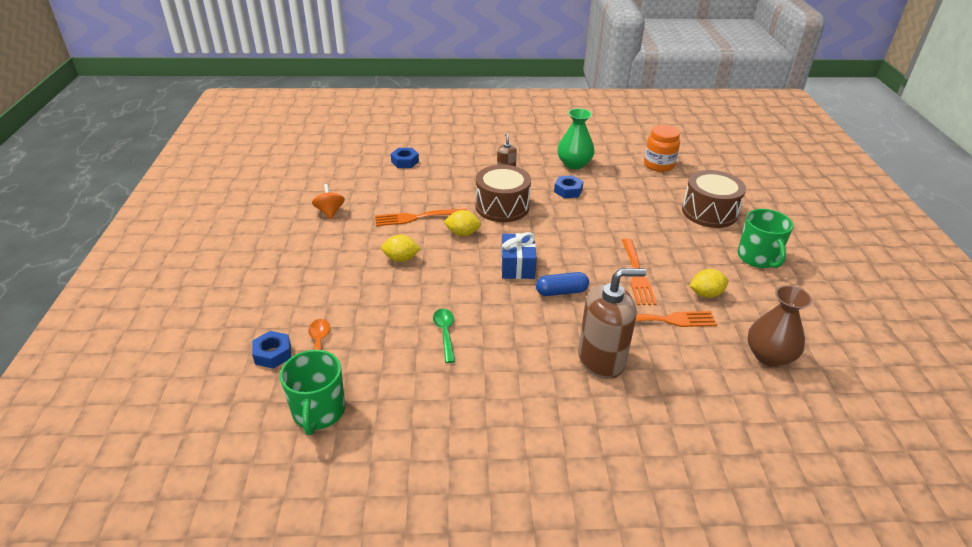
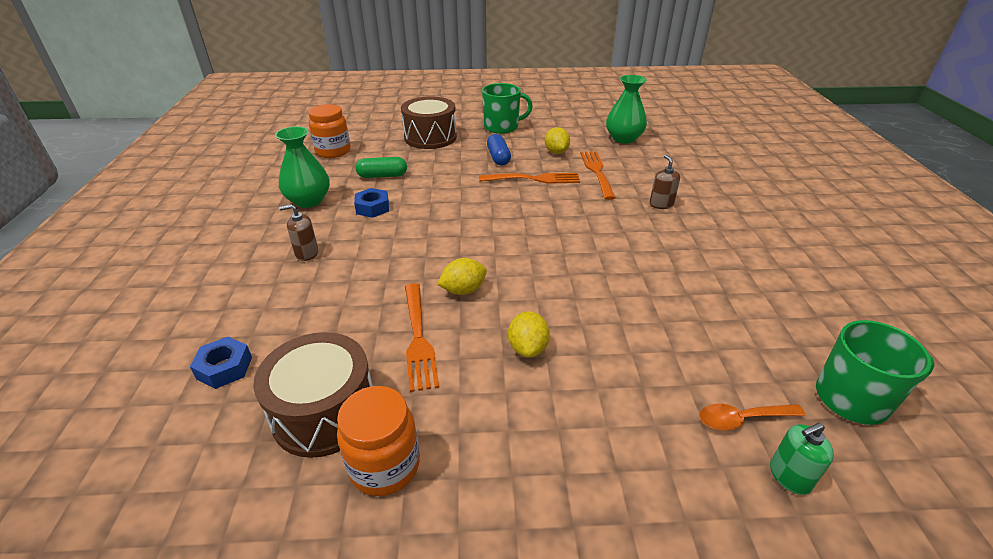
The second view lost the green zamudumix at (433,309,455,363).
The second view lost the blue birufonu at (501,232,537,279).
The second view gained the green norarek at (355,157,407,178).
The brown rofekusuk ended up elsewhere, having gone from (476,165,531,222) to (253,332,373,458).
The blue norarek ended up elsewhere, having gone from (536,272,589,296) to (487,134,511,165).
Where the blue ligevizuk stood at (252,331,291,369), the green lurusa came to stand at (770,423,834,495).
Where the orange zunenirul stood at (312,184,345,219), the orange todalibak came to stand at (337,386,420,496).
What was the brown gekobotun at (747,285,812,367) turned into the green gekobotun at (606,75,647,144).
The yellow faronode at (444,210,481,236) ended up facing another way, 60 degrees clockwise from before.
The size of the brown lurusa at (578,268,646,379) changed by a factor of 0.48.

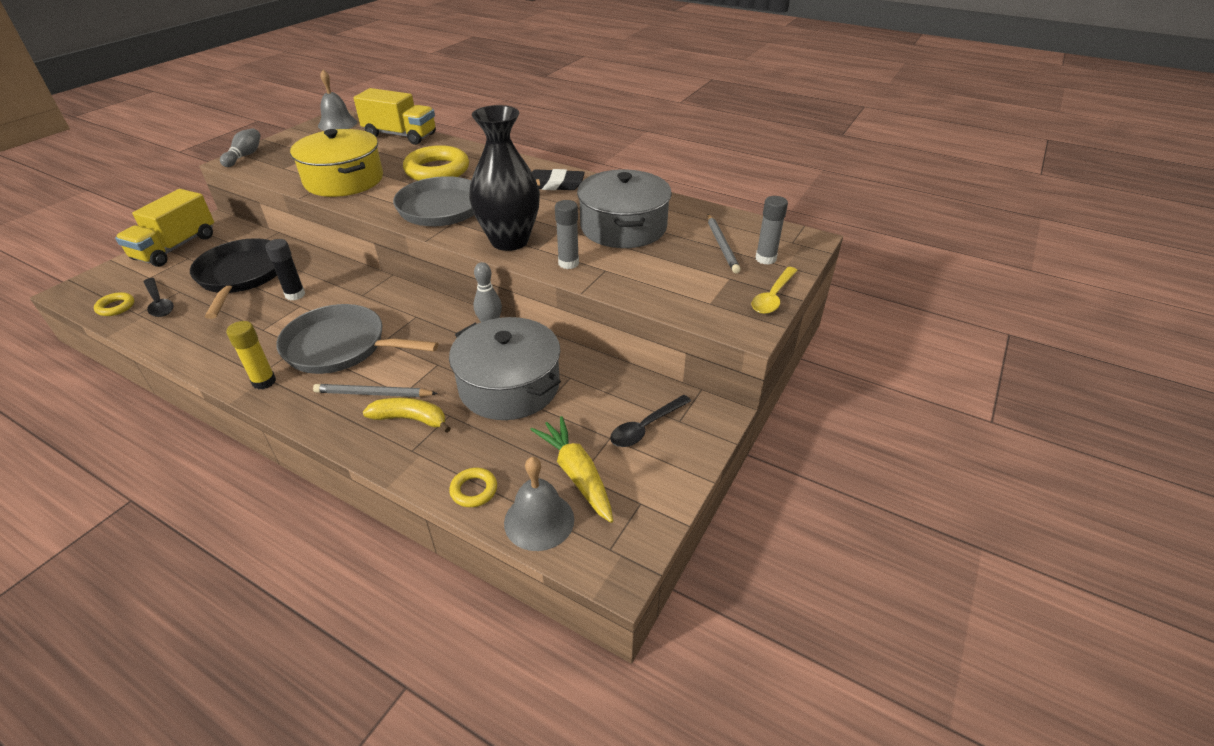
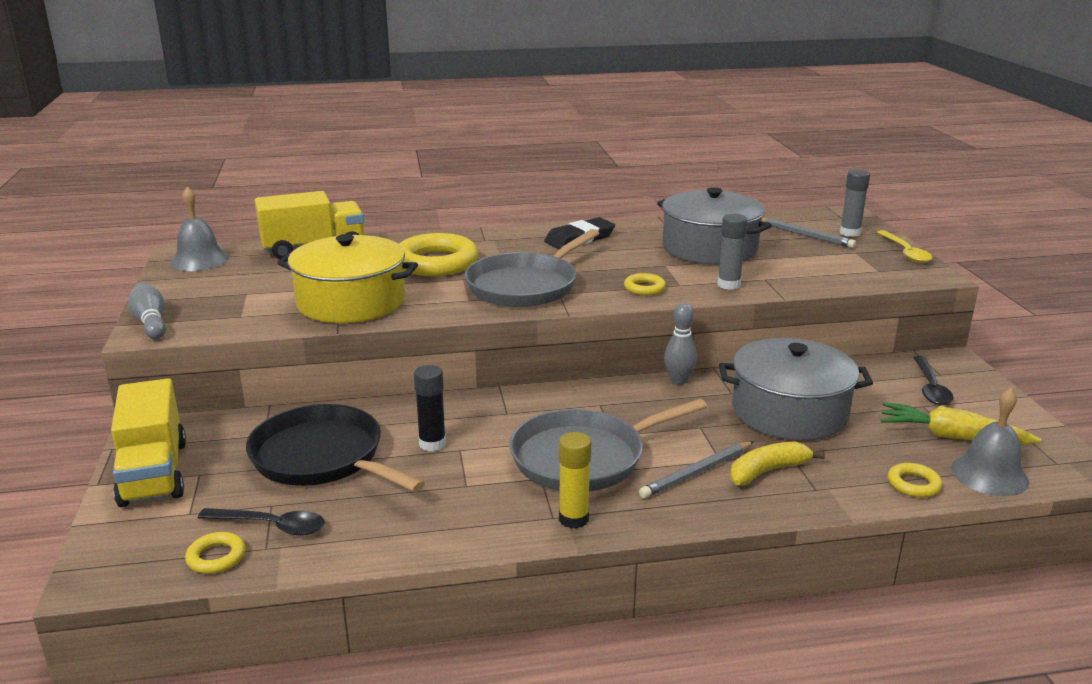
Where the black gekobotun stood at (469,105,540,251), the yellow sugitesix came to stand at (624,273,666,295).

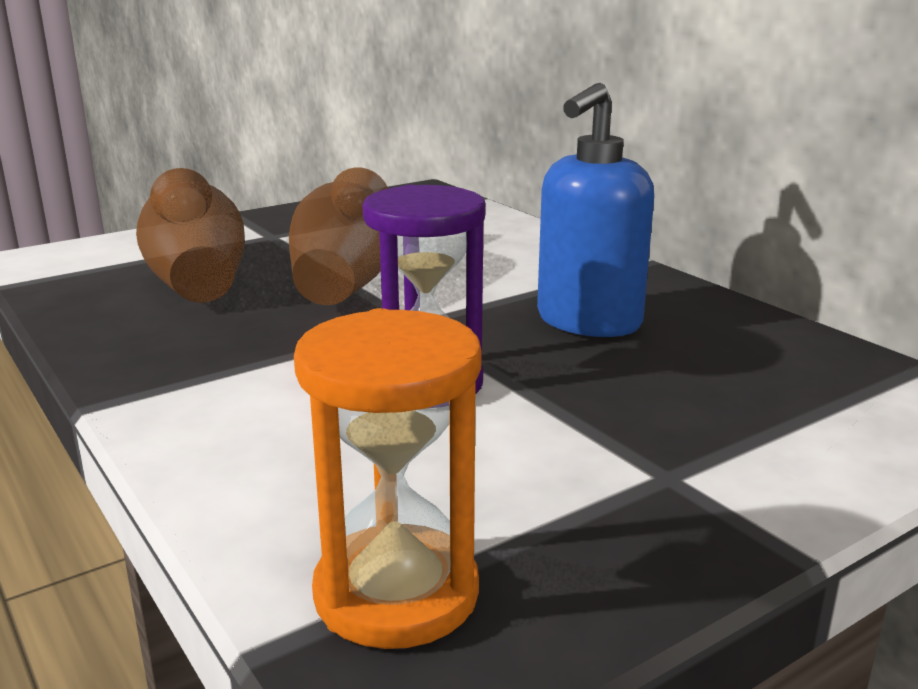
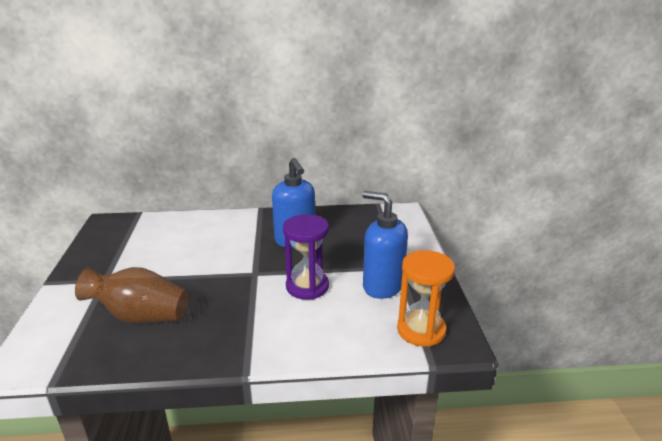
The second view lost the brown gekobotun at (289,167,388,305).
The second view gained the blue lurusa at (362,191,408,299).

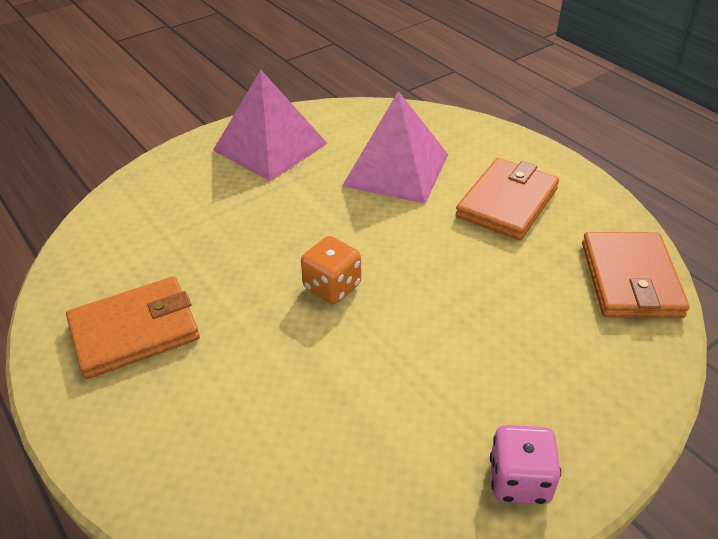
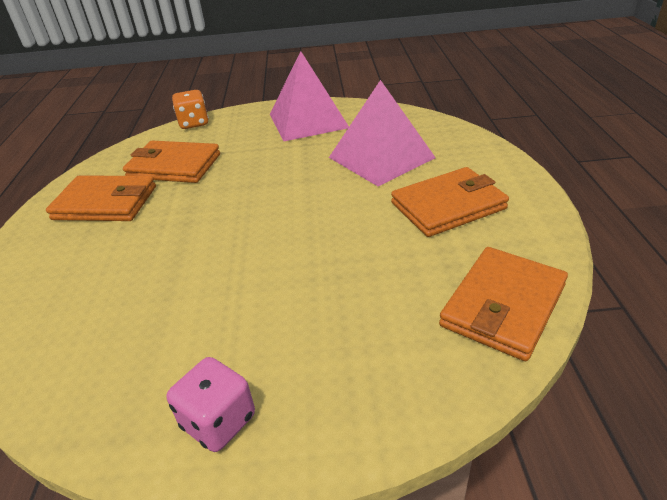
The second view gained the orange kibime at (123,141,220,183).
The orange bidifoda ended up elsewhere, having gone from (301,236,361,304) to (172,90,209,129).

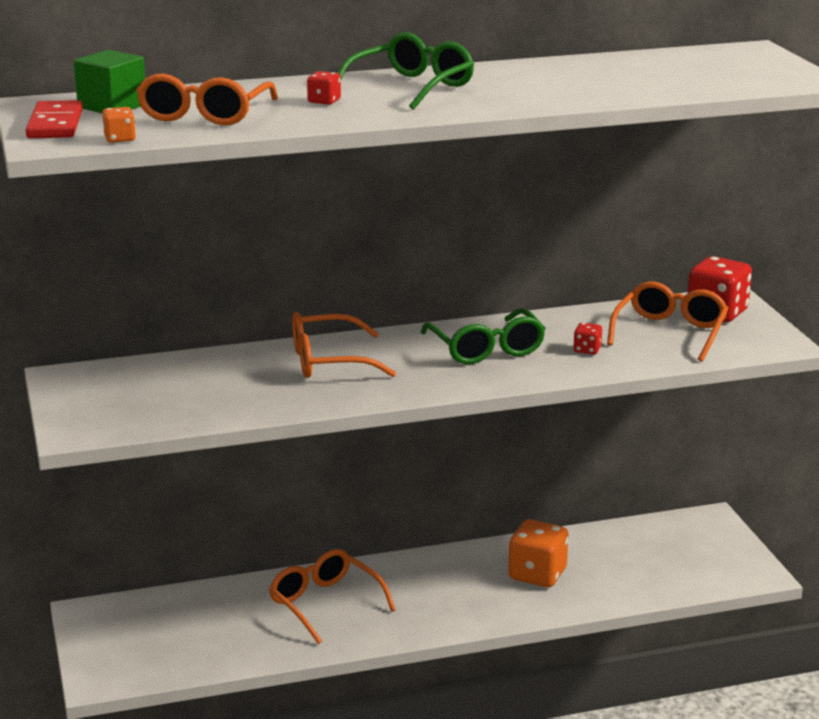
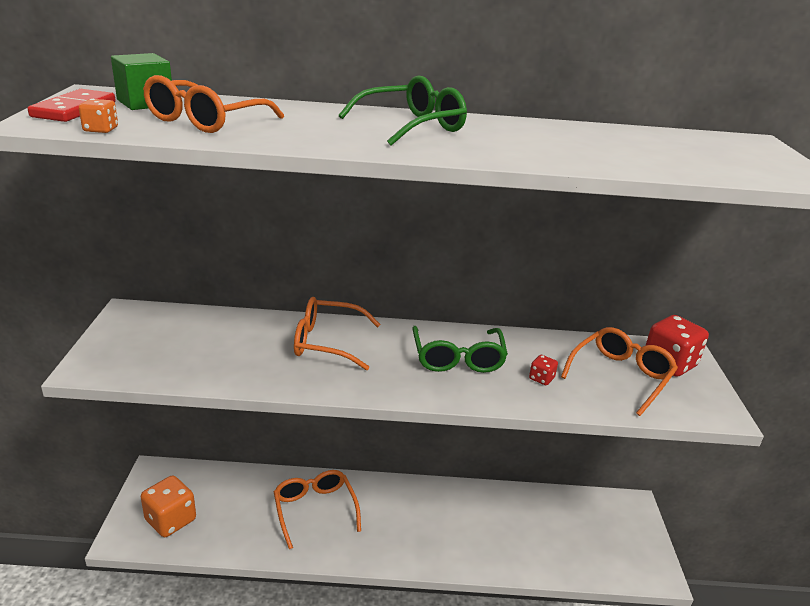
The second view lost the red bidifoda at (307,71,341,105).
The orange bidifoda ended up elsewhere, having gone from (508,519,568,587) to (141,475,196,537).

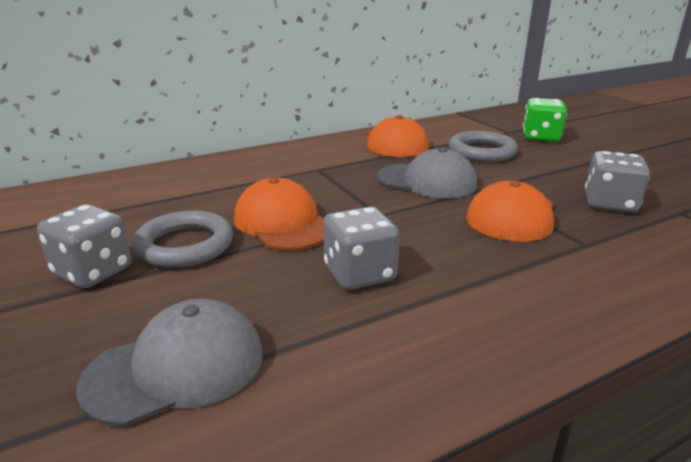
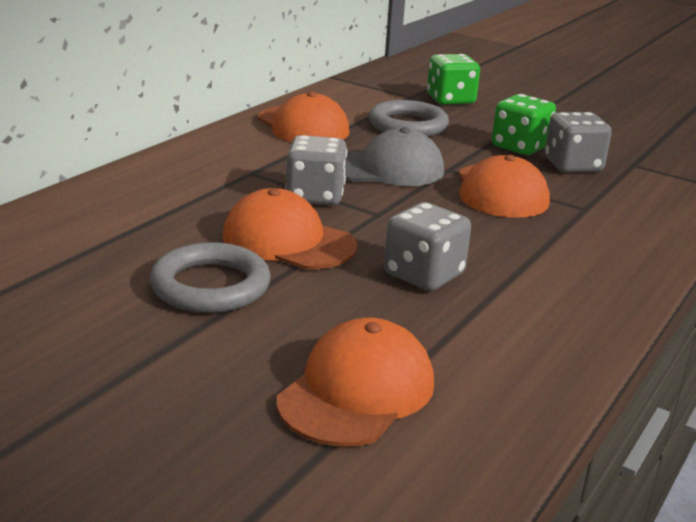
The second view gained the green bidifoda at (492,94,556,155).
The grey bidifoda ended up elsewhere, having gone from (37,204,131,288) to (285,135,347,205).
What was the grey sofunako at (76,299,263,427) turned into the orange sofunako at (277,318,434,447).

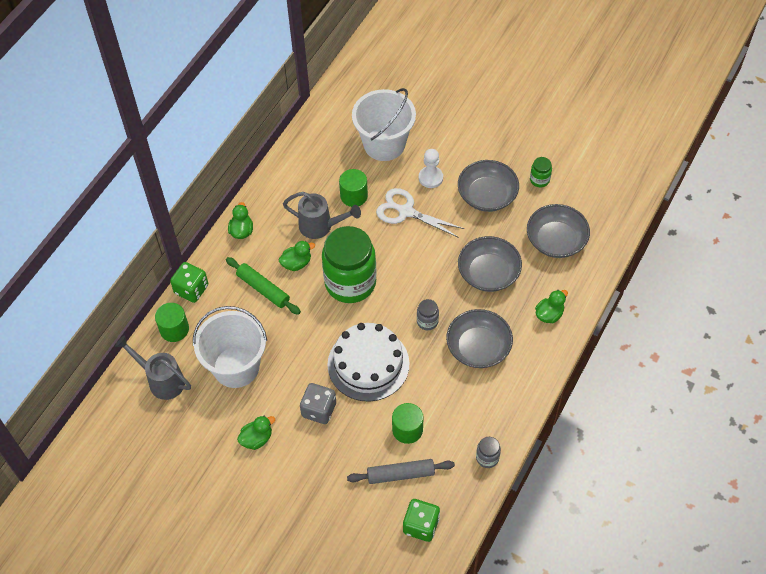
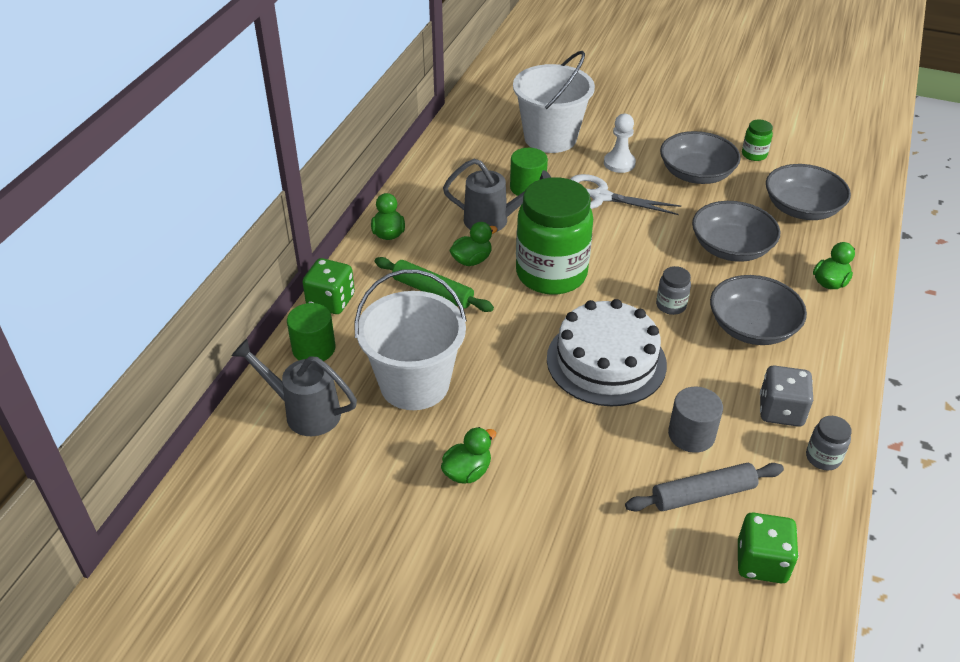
The grey bidifoda ended up elsewhere, having gone from (300,383,336,424) to (760,365,813,427).
What was the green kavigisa at (392,403,424,444) turned into the grey kavigisa at (668,386,723,453).

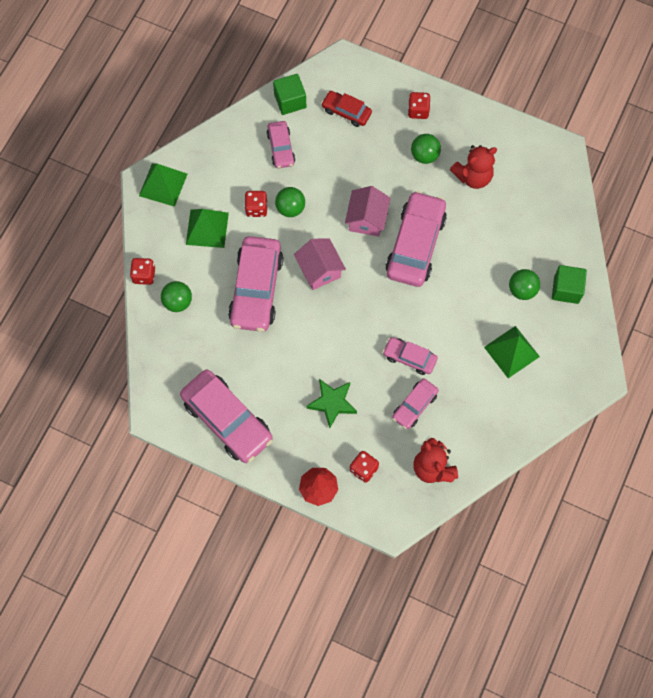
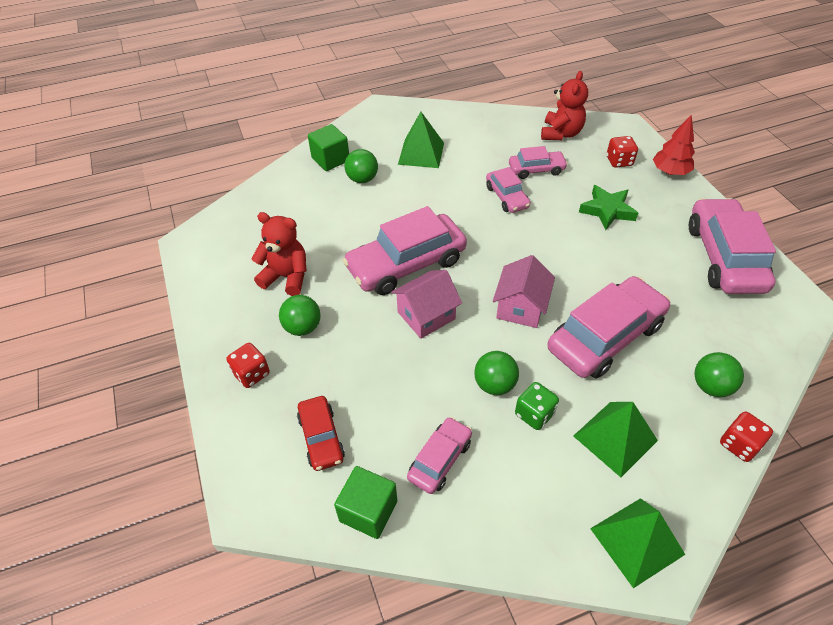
What was the red bidifoda at (244,191,267,217) turned into the green bidifoda at (515,382,559,430).

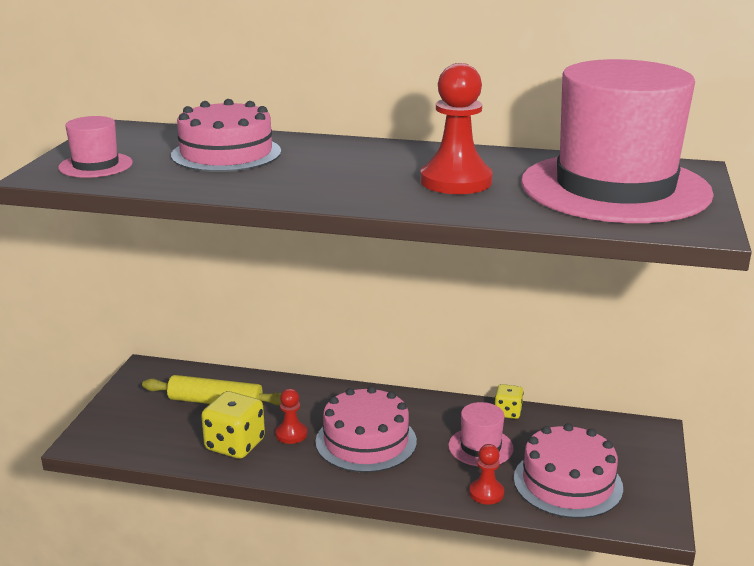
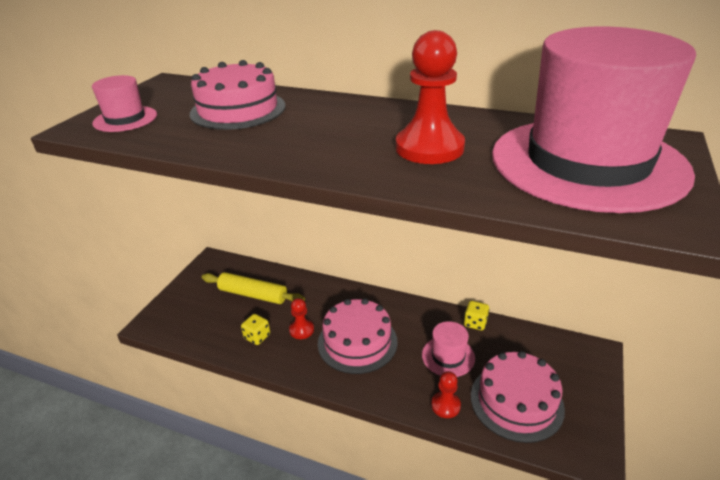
The size of the yellow bidifoda at (201,391,265,459) changed by a factor of 0.57.

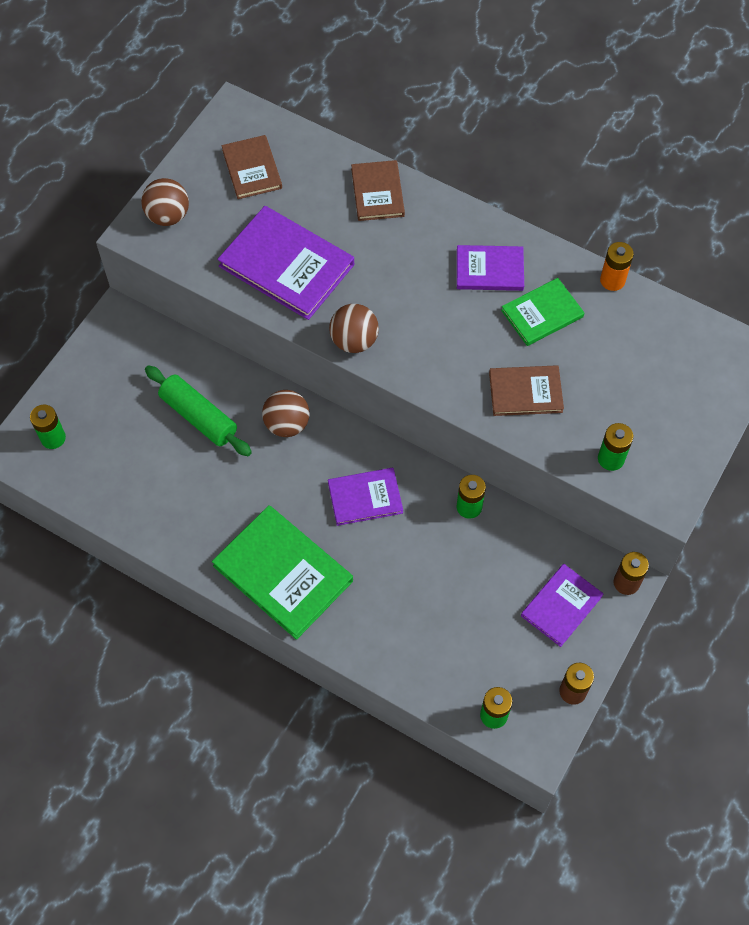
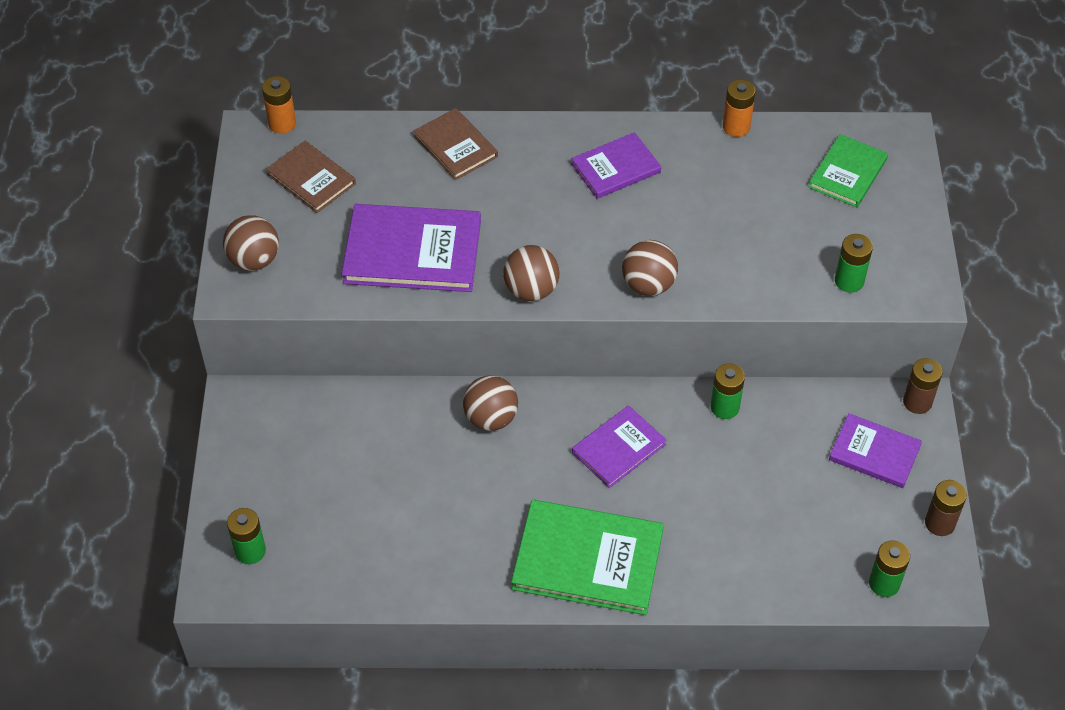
The second view lost the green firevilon at (145,365,252,456).
The second view lost the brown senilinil at (489,365,564,416).
The second view gained the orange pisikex at (262,76,296,134).
The second view gained the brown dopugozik at (622,240,678,296).
The green senilinil ended up elsewhere, having gone from (501,278,584,346) to (809,134,888,207).
The purple senilinil at (521,564,604,647) ended up facing another way, 75 degrees counterclockwise from before.

